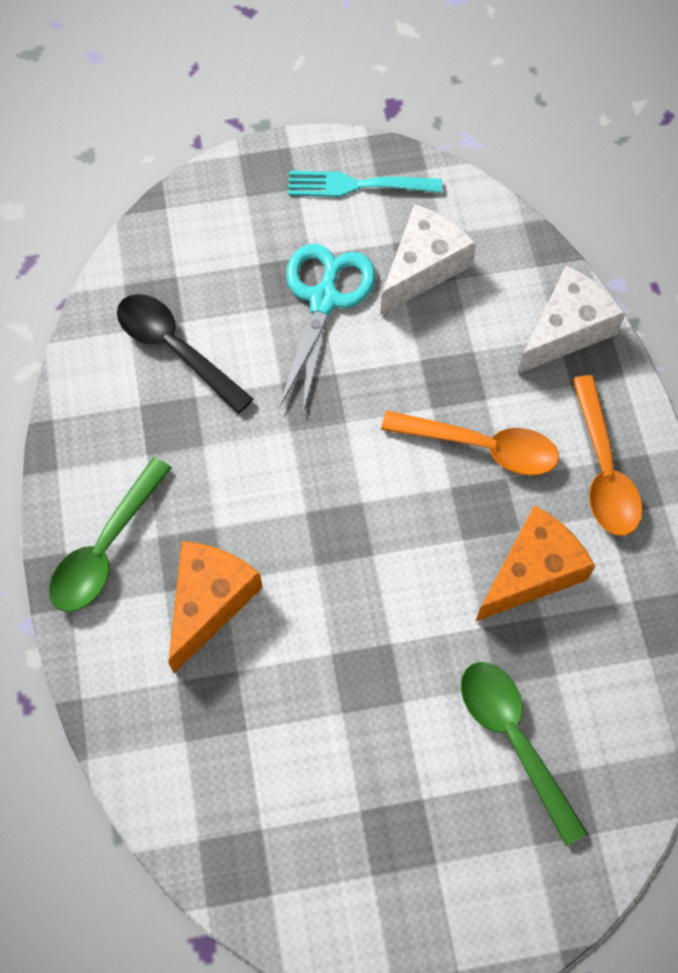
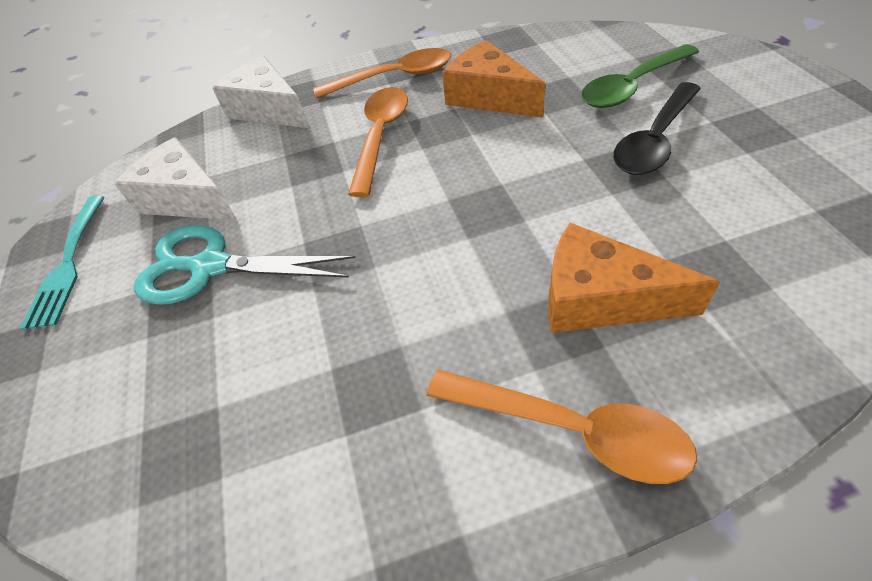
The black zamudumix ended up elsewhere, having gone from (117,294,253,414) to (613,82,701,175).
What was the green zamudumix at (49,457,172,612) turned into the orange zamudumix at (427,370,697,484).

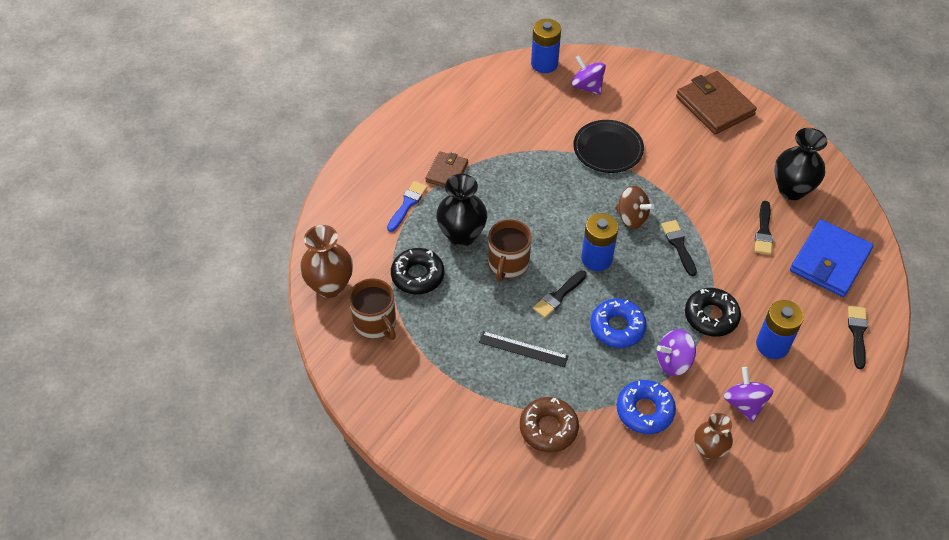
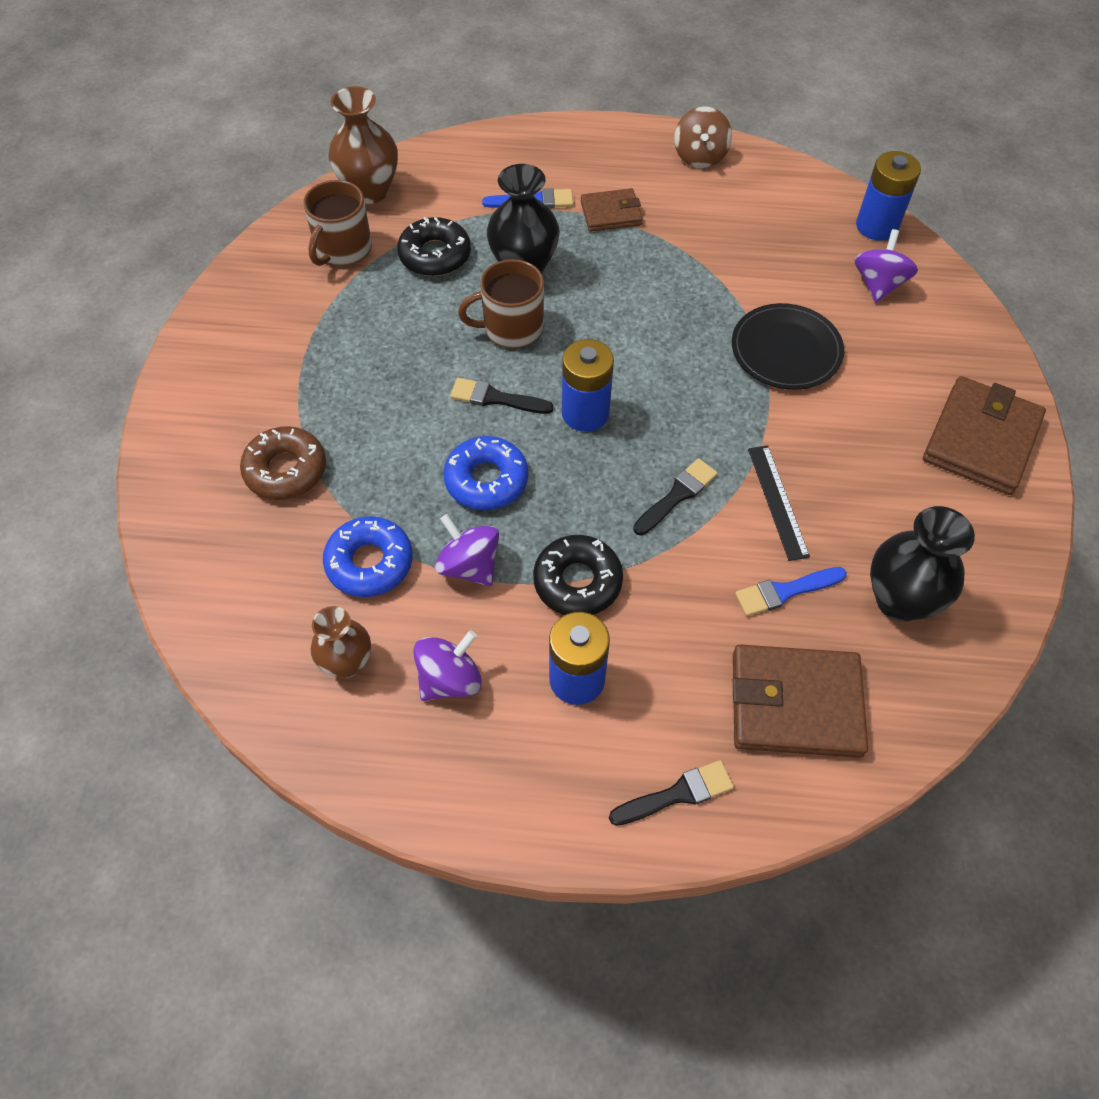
The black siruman ended up elsewhere, having gone from (479,331,568,367) to (748,445,810,561).
The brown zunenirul ended up elsewhere, having gone from (615,186,655,229) to (674,106,732,168).
What was the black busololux at (755,201,773,255) turned into the blue busololux at (735,567,847,616).
What was the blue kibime at (790,219,874,297) turned into the brown kibime at (733,645,868,758).

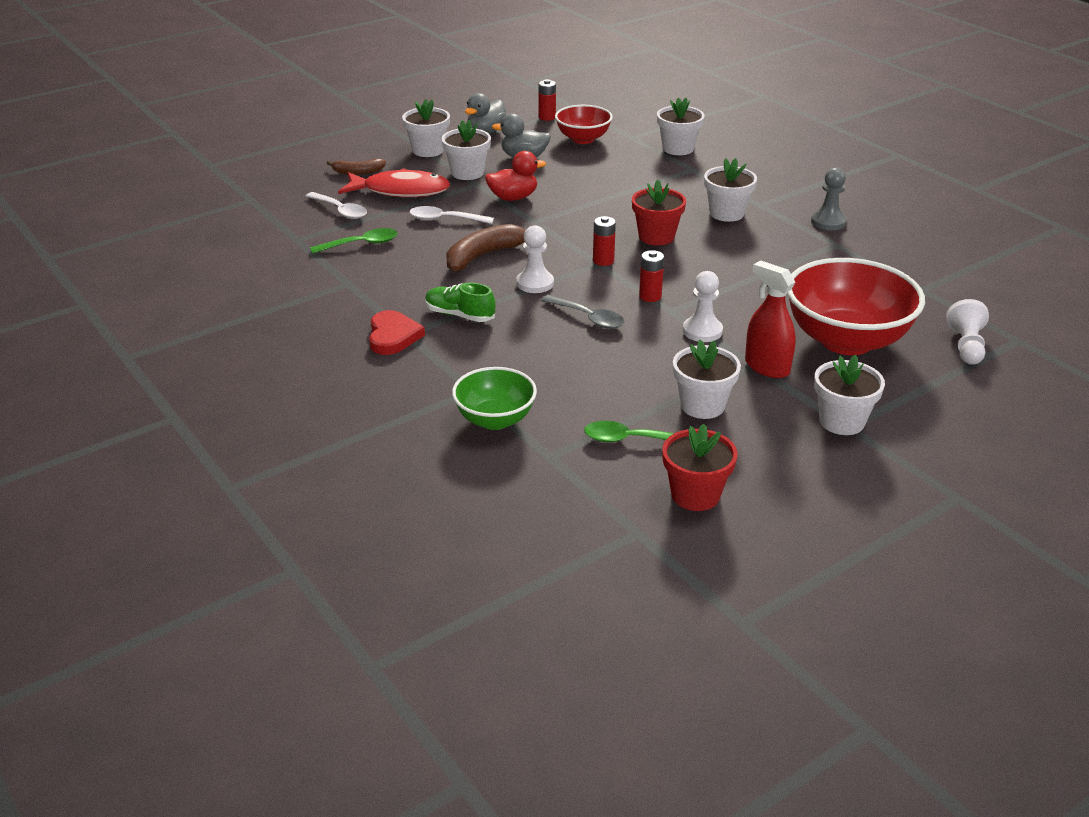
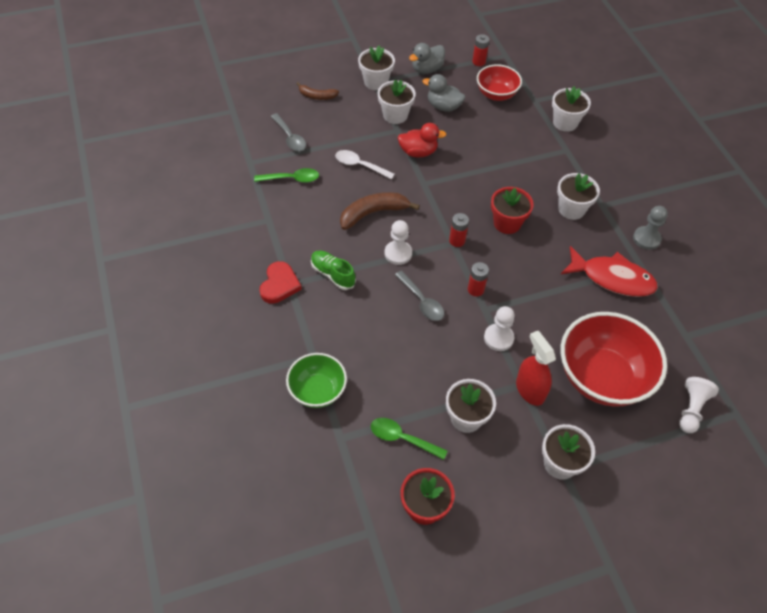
The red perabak ended up elsewhere, having gone from (338,168,450,197) to (561,246,658,297).
What was the white zamudumix at (306,192,367,219) turned into the grey zamudumix at (271,113,306,151).

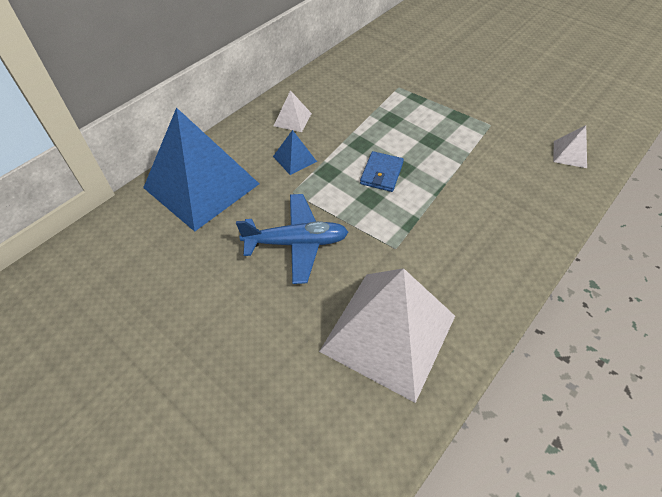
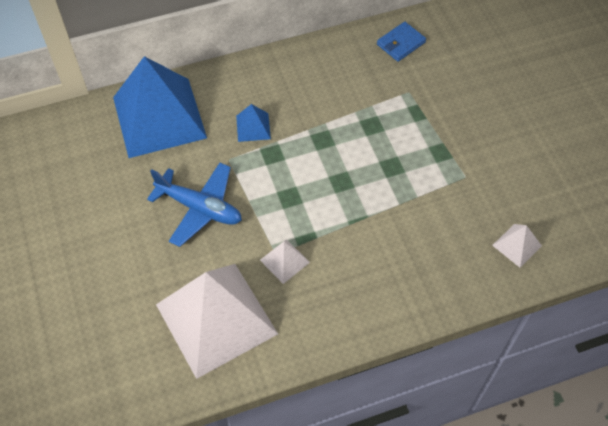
The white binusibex ended up elsewhere, having gone from (274,90,312,132) to (260,239,310,284).
The blue kibime ended up elsewhere, having gone from (360,151,404,192) to (377,22,426,62).

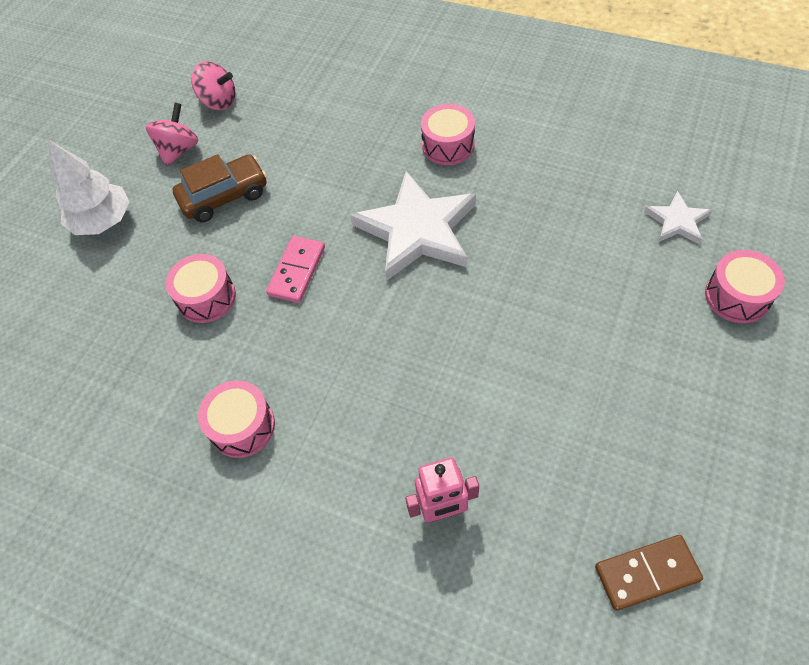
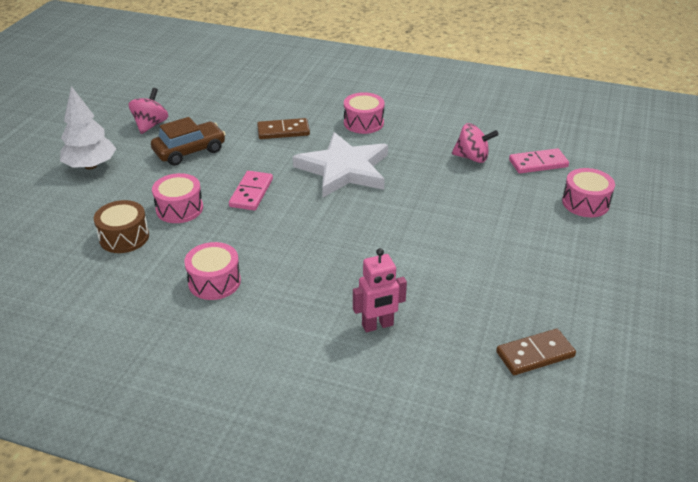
The second view gained the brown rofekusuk at (94,200,149,253).
The second view gained the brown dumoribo at (257,118,310,139).
The pink zunenirul ended up elsewhere, having gone from (191,61,235,110) to (452,123,499,163).
Where the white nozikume stood at (644,191,712,244), the pink dumoribo came to stand at (509,148,569,174).

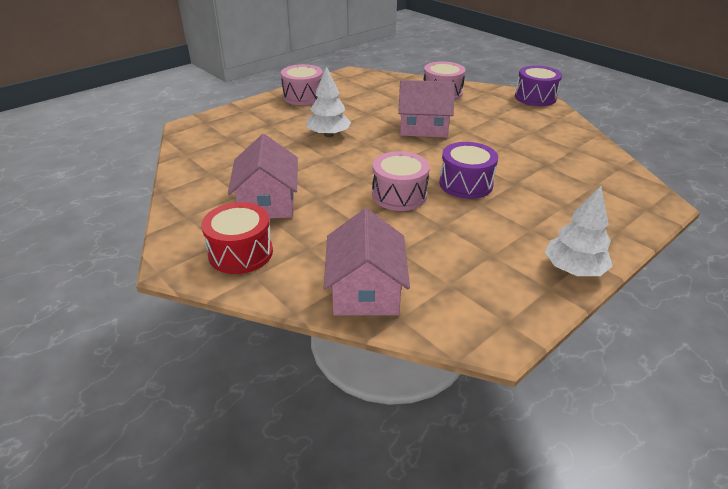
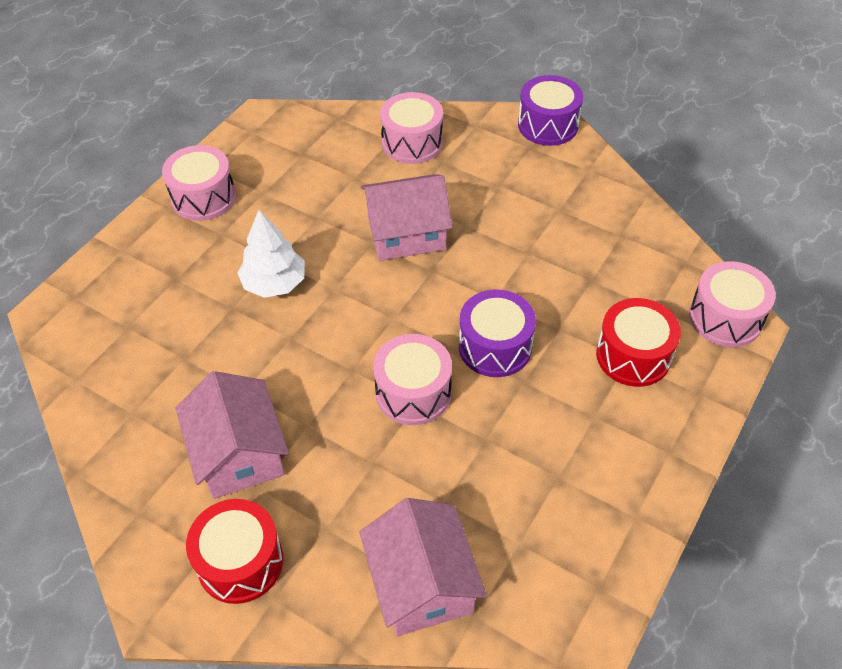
The second view lost the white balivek at (545,186,613,276).
The second view gained the red rofekusuk at (596,298,681,387).
The second view gained the pink rofekusuk at (689,261,776,347).

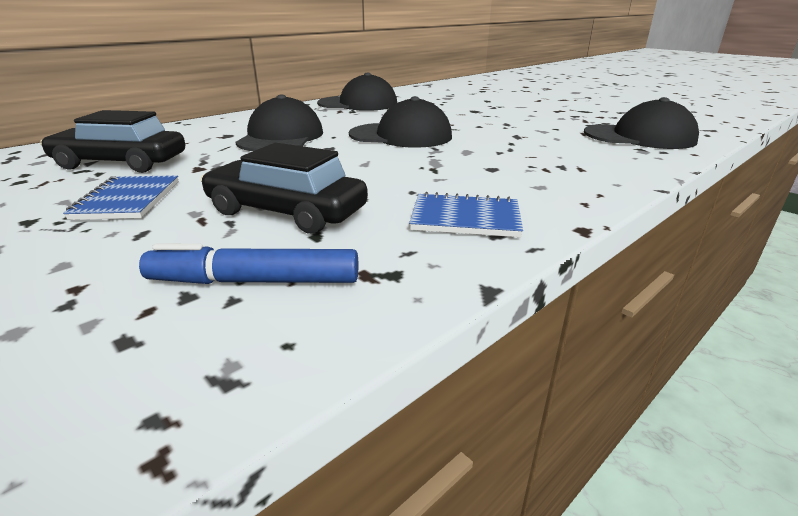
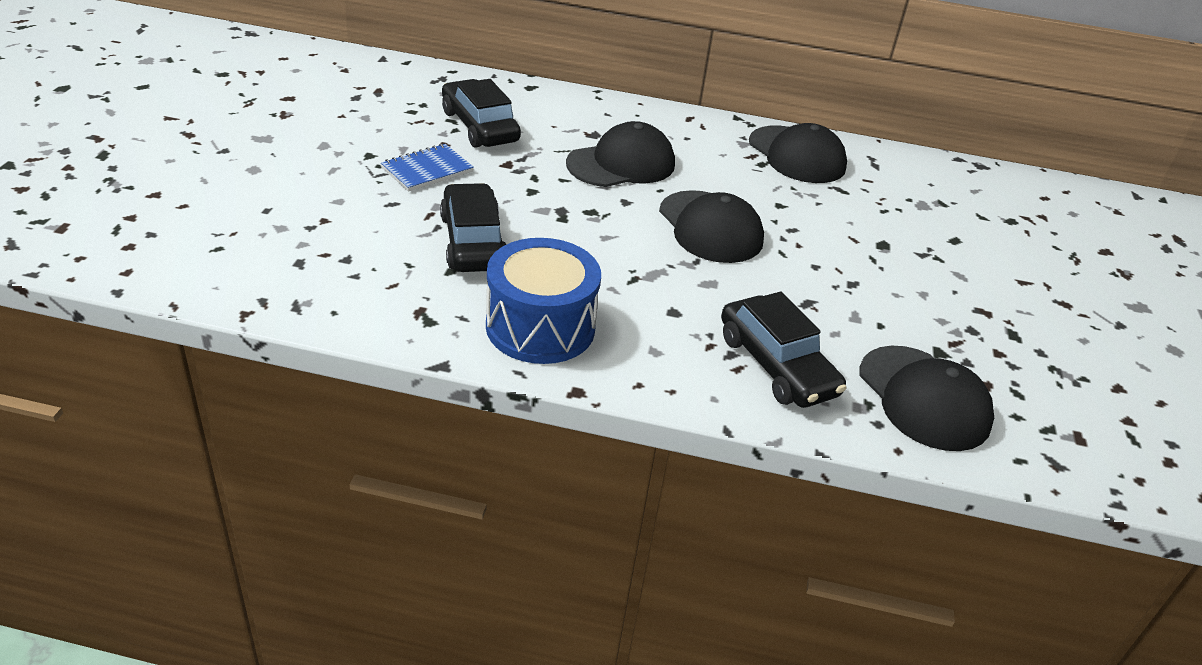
The second view lost the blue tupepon at (139,243,358,284).
The second view gained the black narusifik at (721,292,847,408).
Where the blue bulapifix stood at (409,192,523,237), the blue rofekusuk came to stand at (486,238,601,364).

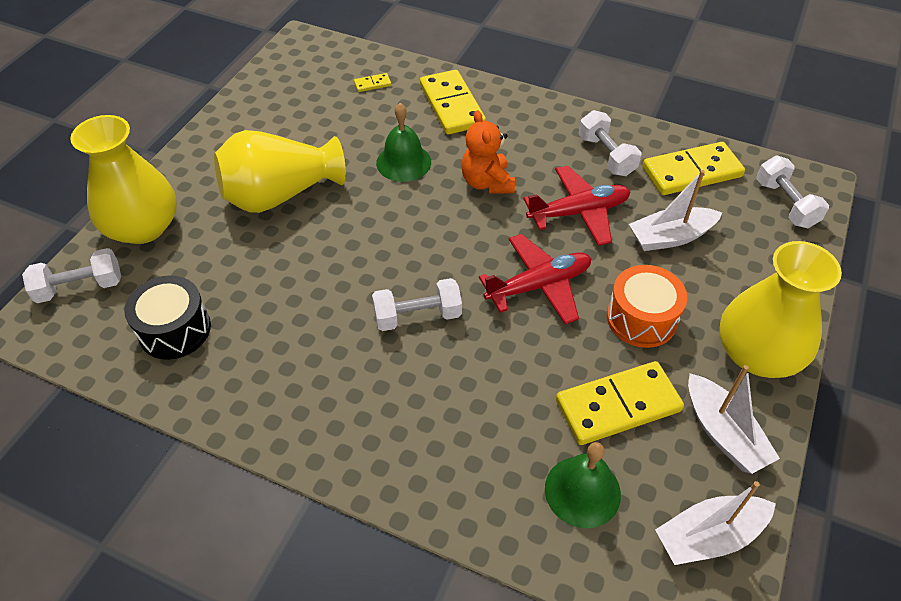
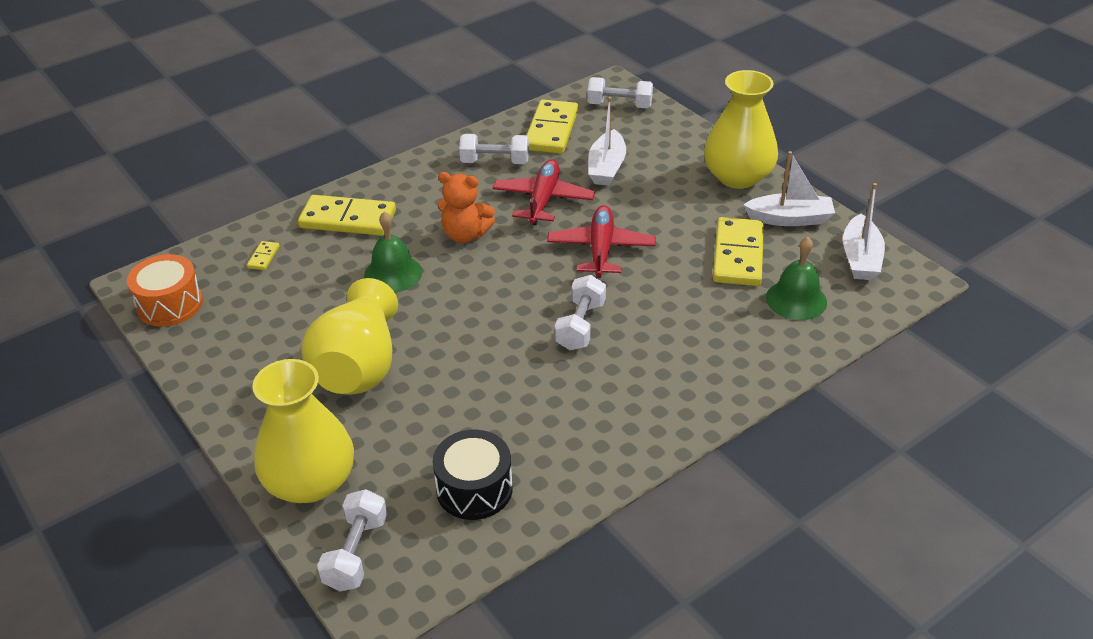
The orange rofekusuk ended up elsewhere, having gone from (607,265,687,348) to (127,254,203,327).

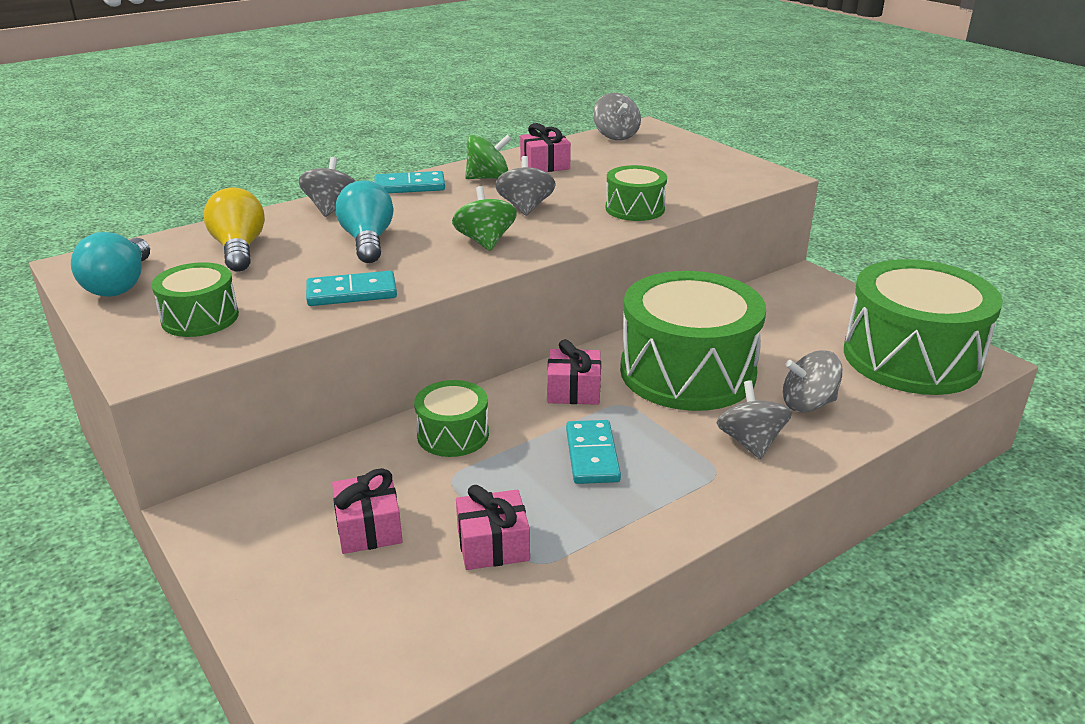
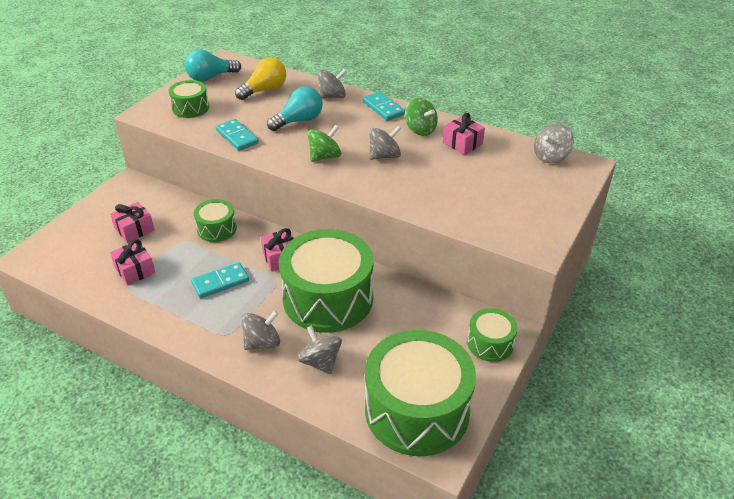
The green rofekusuk ended up elsewhere, having gone from (606,165,667,221) to (467,308,517,362).

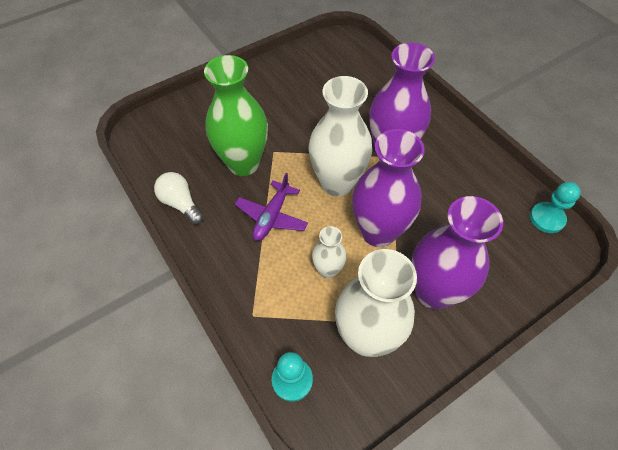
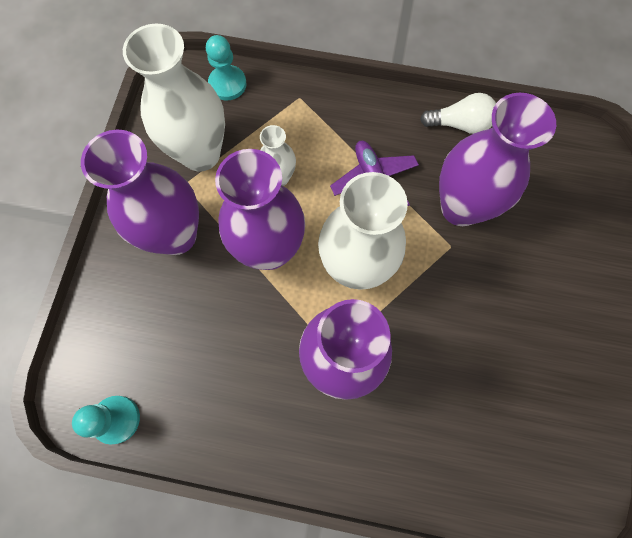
What was the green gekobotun at (204,55,268,176) turned into the purple gekobotun at (439,93,556,226).

